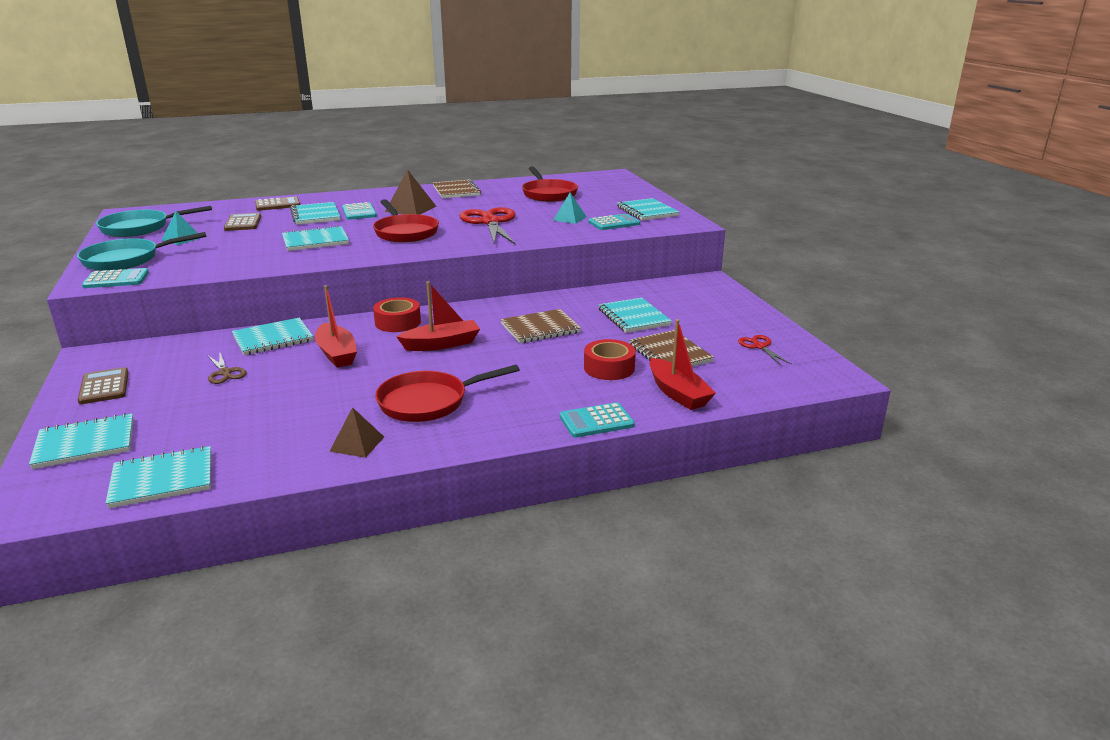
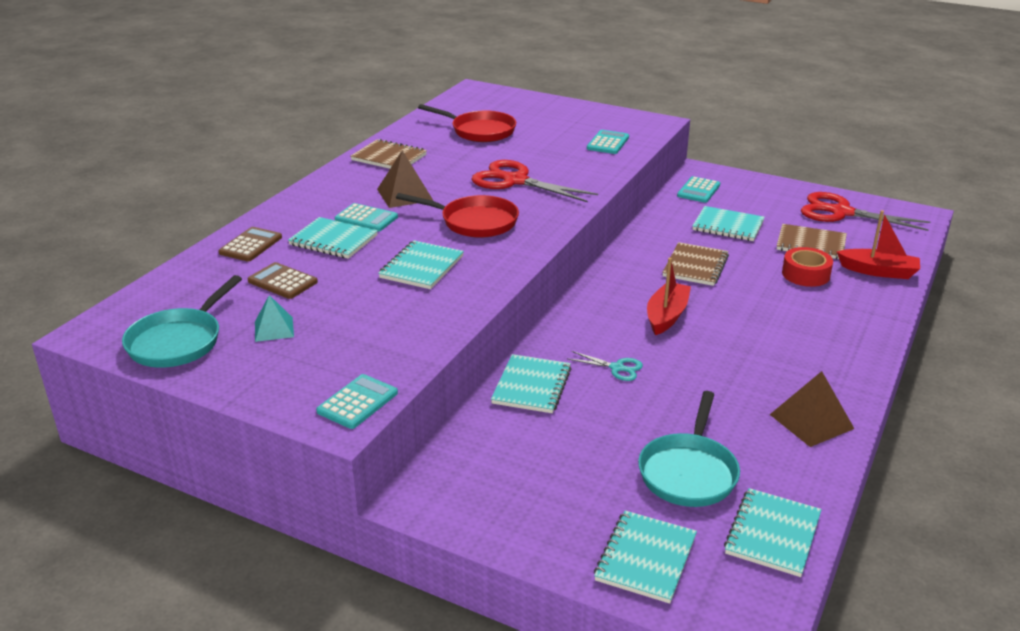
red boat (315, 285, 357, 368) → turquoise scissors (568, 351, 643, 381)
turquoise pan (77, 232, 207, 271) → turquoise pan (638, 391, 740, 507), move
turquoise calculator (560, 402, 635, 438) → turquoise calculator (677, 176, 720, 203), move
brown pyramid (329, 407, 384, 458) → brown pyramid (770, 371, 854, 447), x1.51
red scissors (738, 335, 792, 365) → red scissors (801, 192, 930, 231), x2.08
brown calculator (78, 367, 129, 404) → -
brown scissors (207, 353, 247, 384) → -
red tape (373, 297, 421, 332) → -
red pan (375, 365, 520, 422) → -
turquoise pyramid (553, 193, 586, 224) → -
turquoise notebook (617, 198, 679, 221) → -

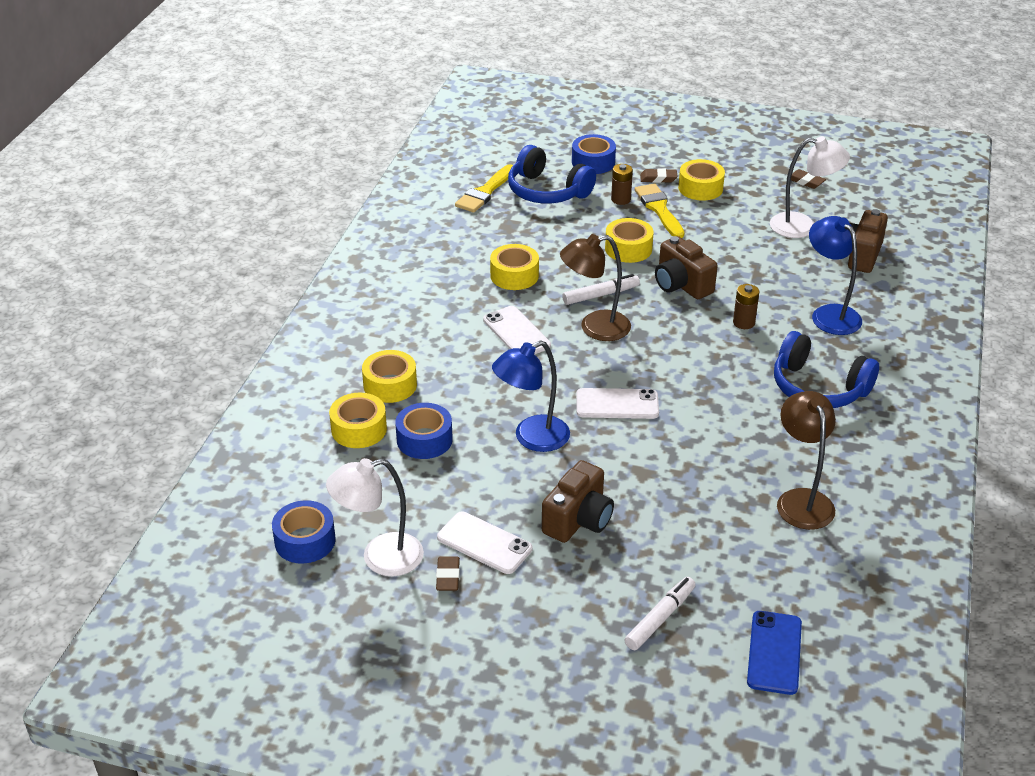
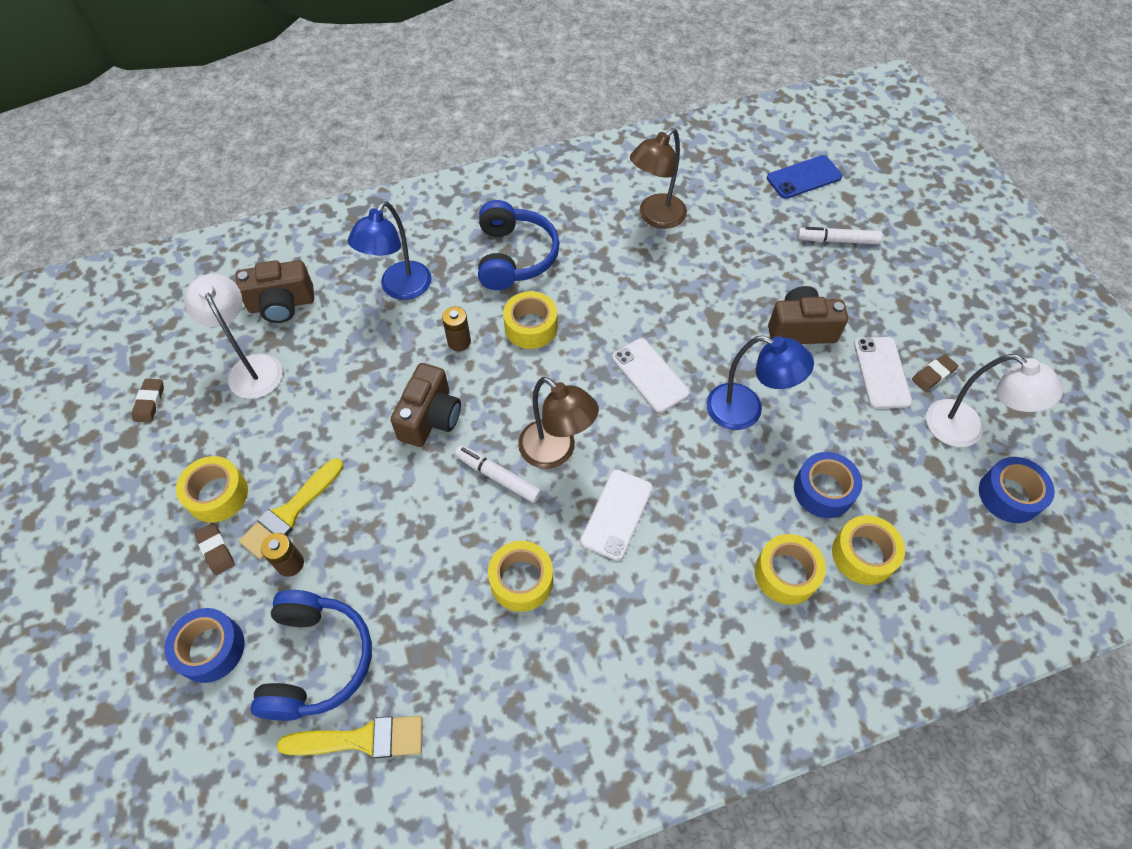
yellow tape (605, 218, 654, 263) → yellow tape (503, 291, 558, 349), move

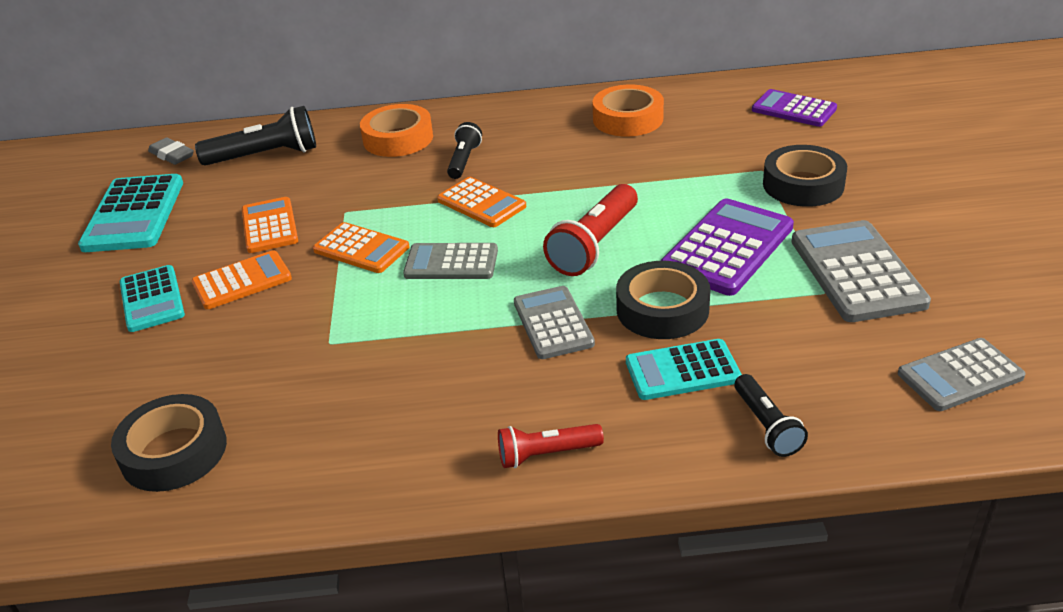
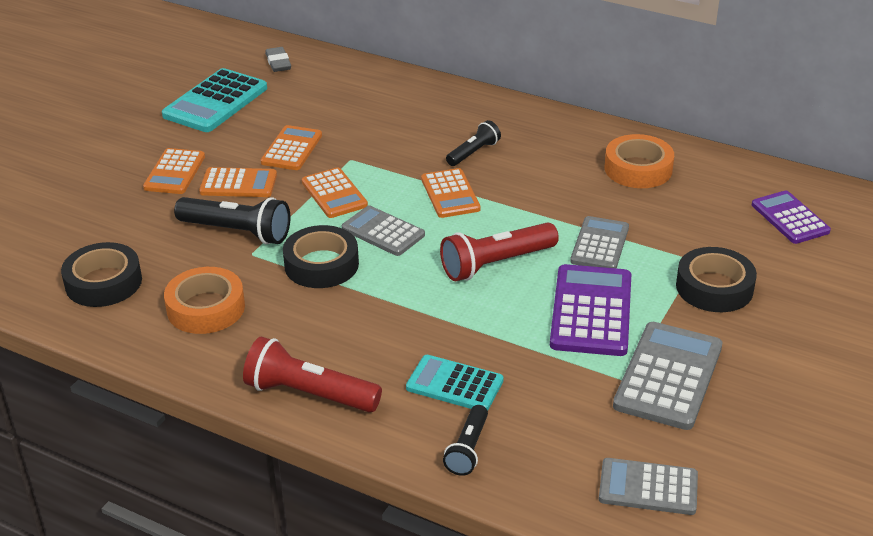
turquoise calculator (120, 265, 185, 332) → orange calculator (143, 148, 205, 194)
orange tape (360, 104, 433, 157) → orange tape (164, 267, 245, 334), move
black flashlight (195, 106, 316, 166) → black flashlight (174, 197, 290, 244), move
red flashlight (498, 424, 604, 468) → red flashlight (243, 337, 382, 412), x1.67
black tape (616, 261, 710, 339) → black tape (283, 225, 359, 288), move
purple calculator (660, 198, 794, 296) → purple calculator (550, 264, 631, 356), 60 degrees counterclockwise
grey calculator (514, 286, 595, 359) → grey calculator (570, 216, 629, 268), move

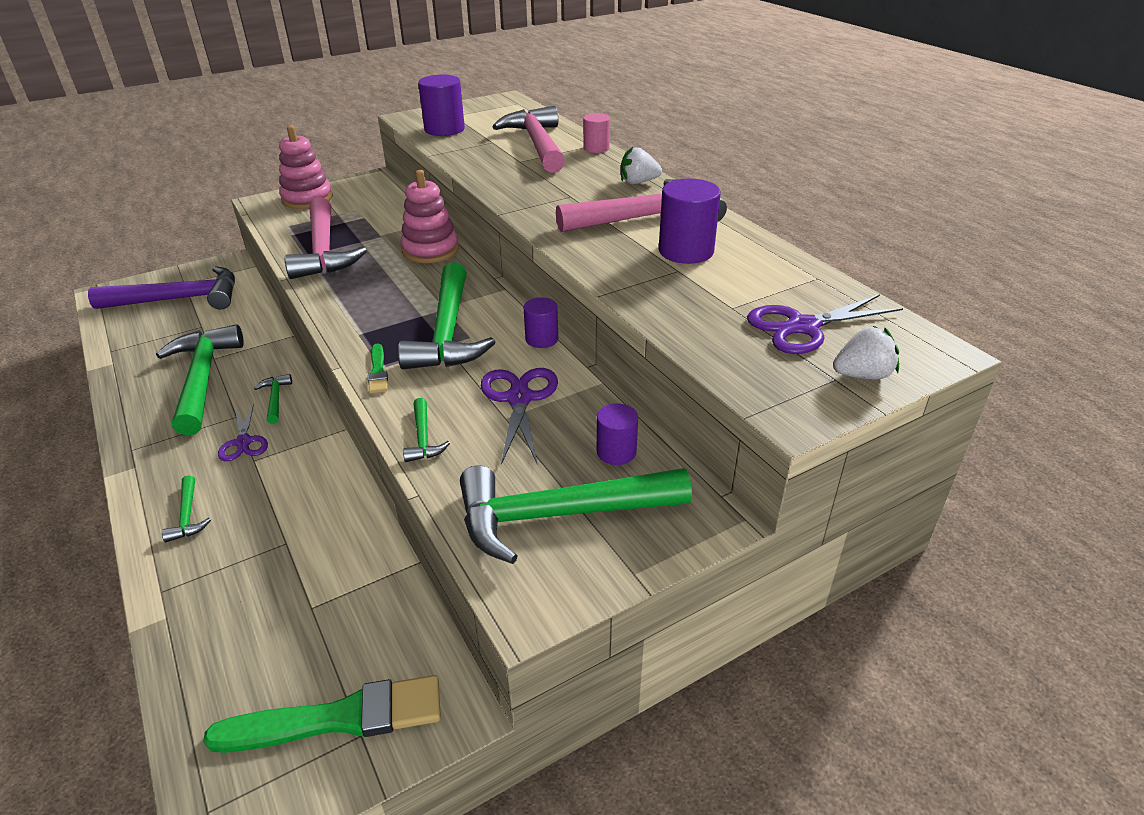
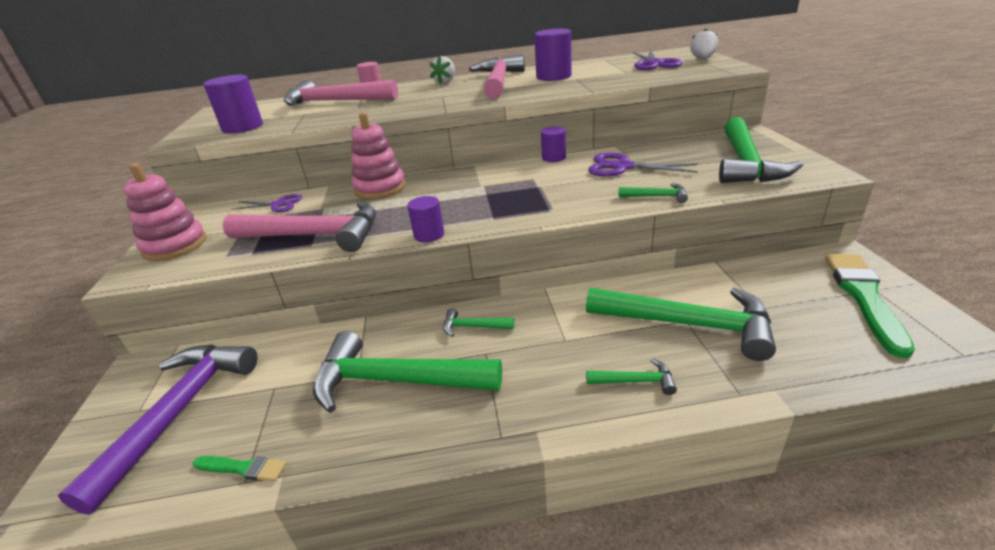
green brush (368, 344, 388, 394) → green brush (193, 456, 286, 481), move
purple scissors (218, 403, 268, 462) → purple scissors (231, 194, 302, 212), move
purple cylinder (597, 404, 638, 465) → purple cylinder (407, 196, 444, 243), move
green hammer (398, 262, 496, 369) → green hammer (586, 287, 776, 361), move

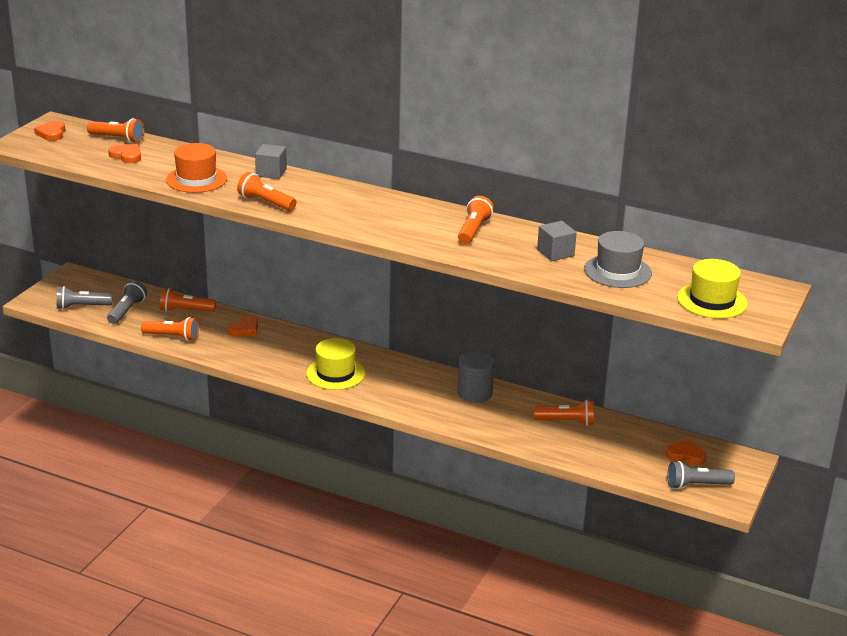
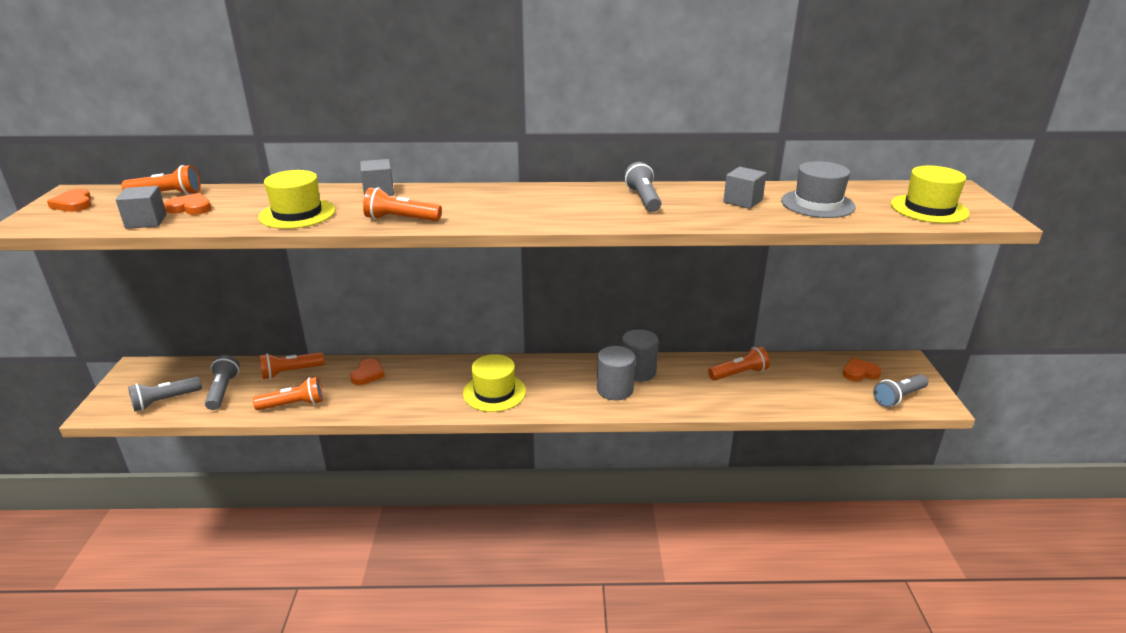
- → grey cube (116, 186, 167, 229)
orange hat (166, 143, 227, 193) → yellow hat (258, 170, 335, 229)
- → grey cylinder (597, 346, 636, 400)
orange flashlight (458, 196, 494, 244) → grey flashlight (625, 162, 661, 212)

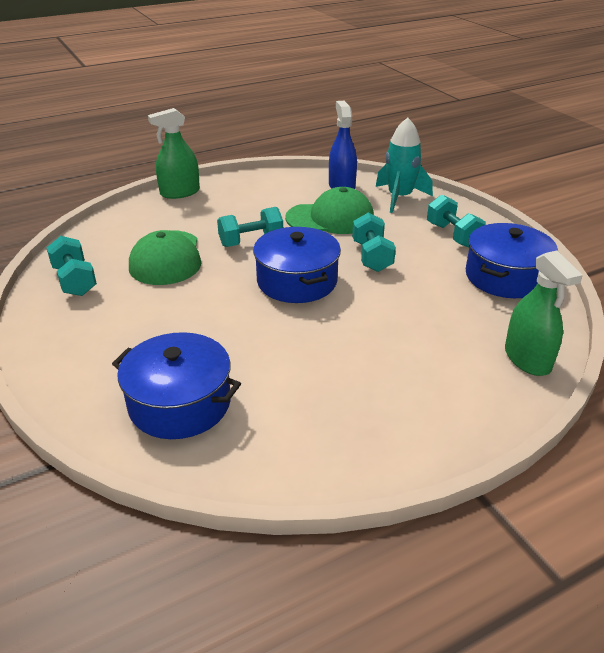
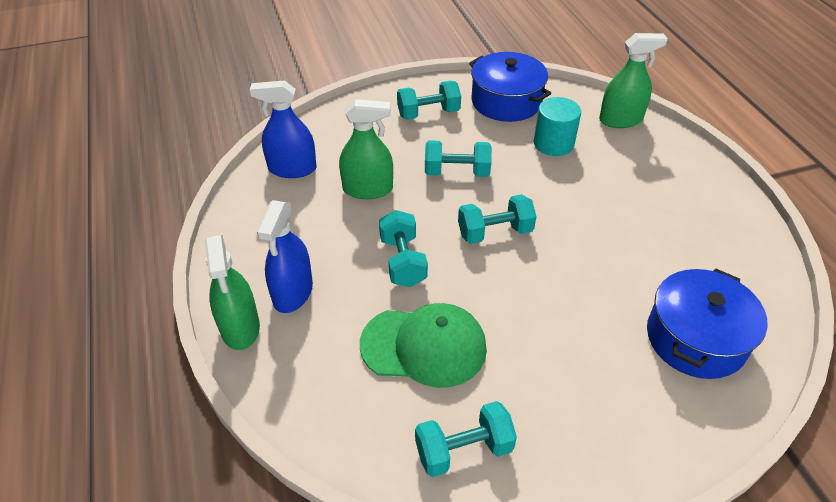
- → blue spray bottle (257, 200, 313, 313)
green cap (285, 187, 374, 234) → green spray bottle (339, 99, 393, 199)
blue pot (253, 227, 341, 303) → turquoise dumbbell (458, 194, 537, 244)
- → turquoise cylinder (534, 97, 581, 156)
turquoise rocket (376, 117, 433, 213) → -

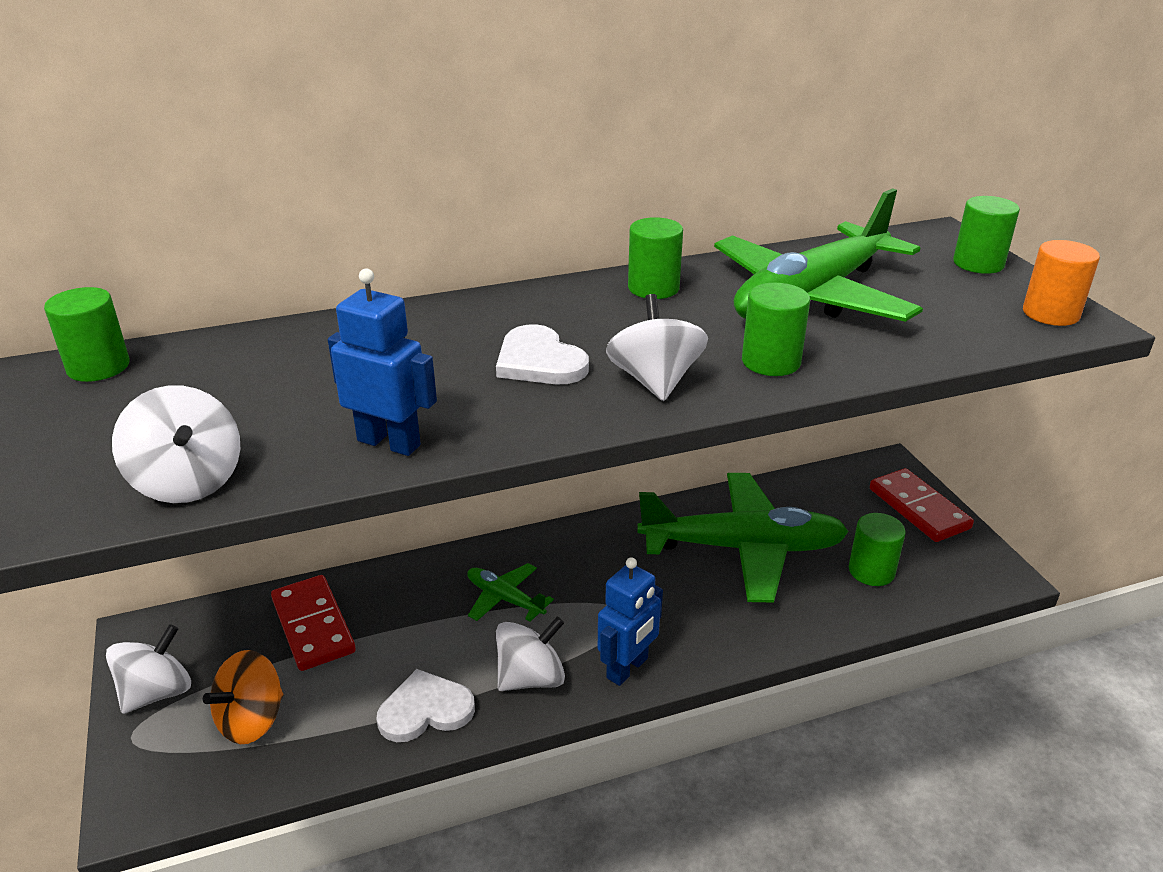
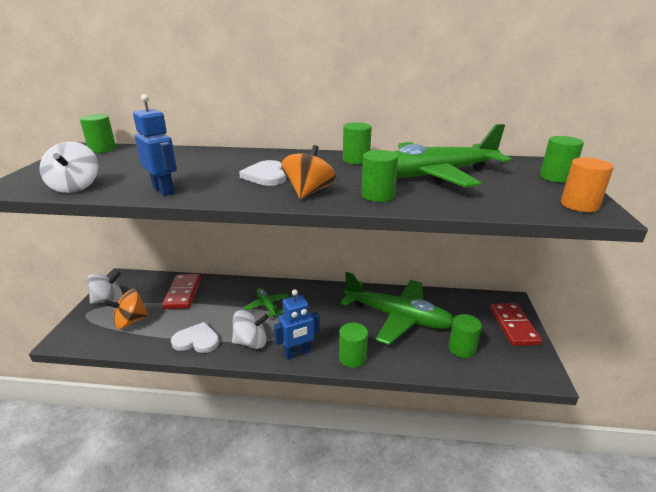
white spinning top (606, 294, 708, 401) → orange spinning top (282, 145, 335, 199)
- → green cylinder (339, 323, 368, 368)

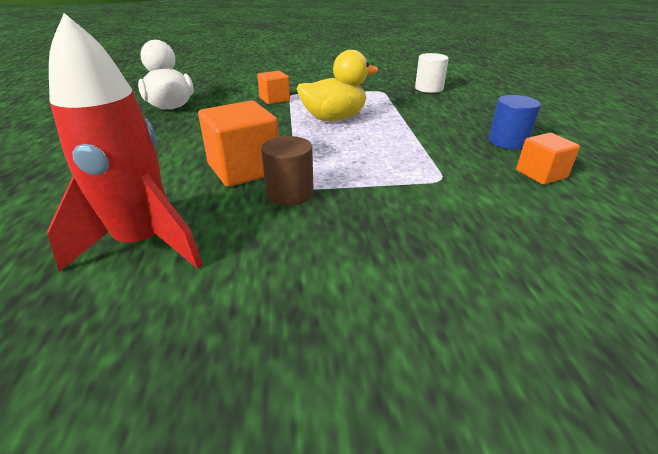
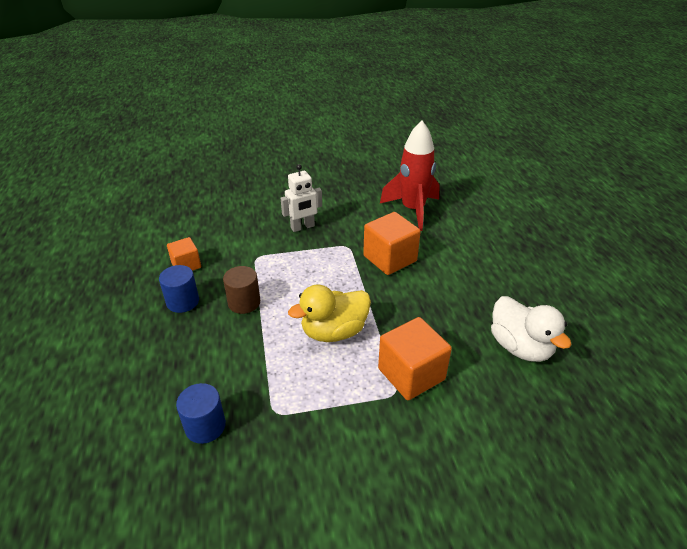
white cylinder (415, 53, 449, 93) → blue cylinder (176, 383, 226, 444)
brown cylinder (261, 136, 313, 206) → brown cylinder (223, 266, 260, 314), move
- → white robot (281, 164, 322, 232)
orange cube (257, 71, 290, 104) → orange cube (378, 317, 452, 400), x1.67

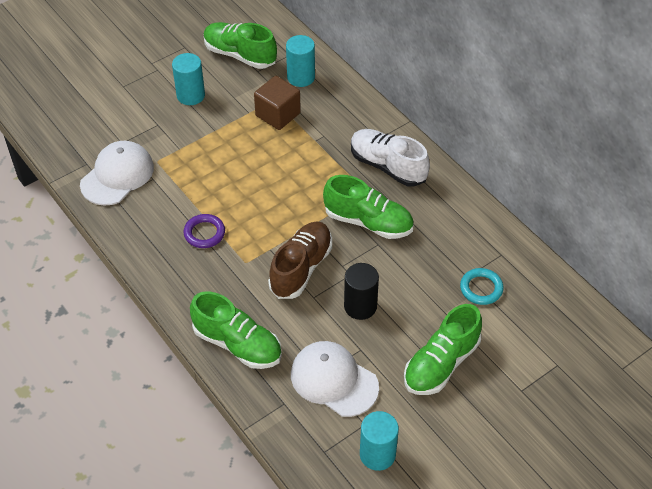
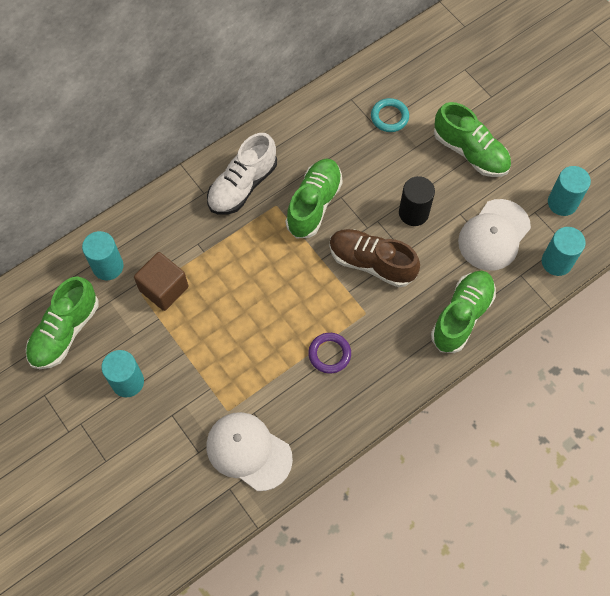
- → turquoise cylinder (542, 227, 586, 276)

